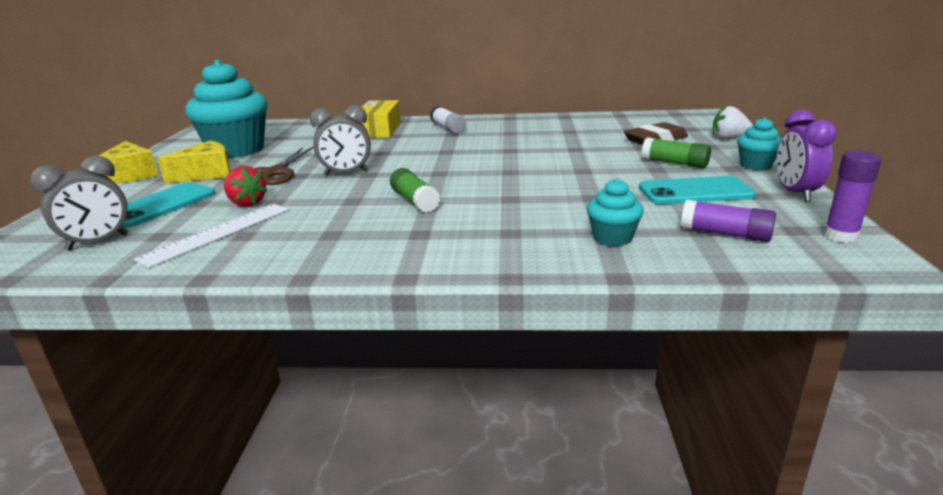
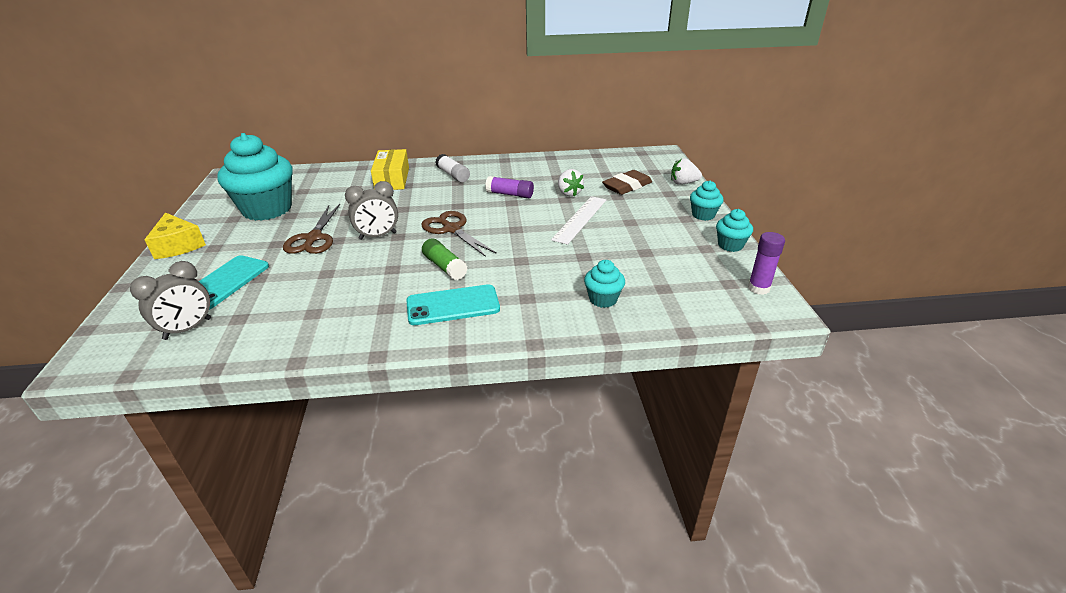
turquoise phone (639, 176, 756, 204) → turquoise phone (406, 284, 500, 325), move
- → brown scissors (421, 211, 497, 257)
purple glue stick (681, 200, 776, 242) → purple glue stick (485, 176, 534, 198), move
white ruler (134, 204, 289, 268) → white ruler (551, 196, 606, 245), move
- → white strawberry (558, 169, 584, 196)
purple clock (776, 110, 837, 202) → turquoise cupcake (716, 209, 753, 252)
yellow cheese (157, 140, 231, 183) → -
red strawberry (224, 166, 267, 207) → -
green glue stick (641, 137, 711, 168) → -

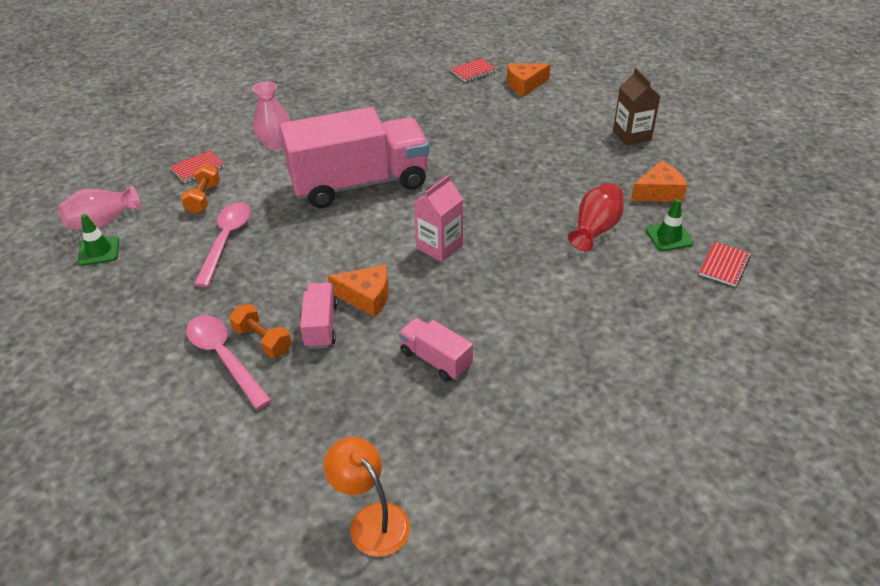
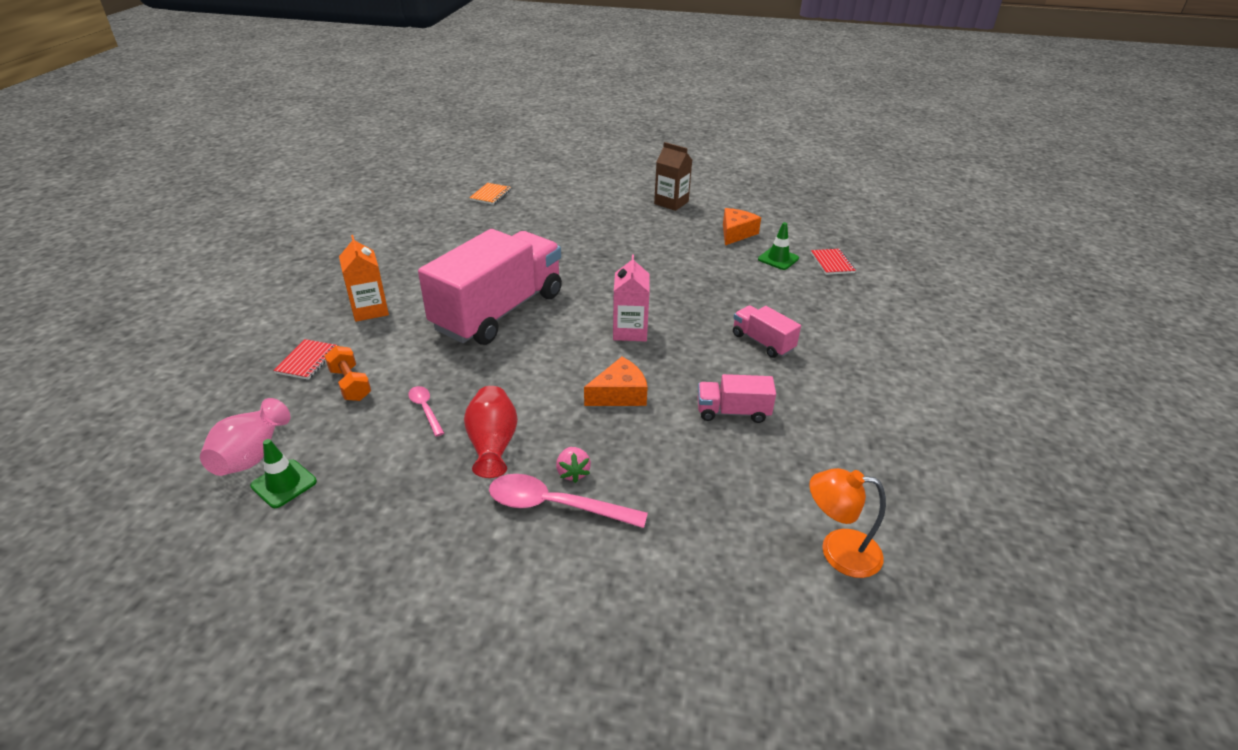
pink vase (252, 82, 290, 150) → orange carton (339, 235, 389, 322)
pink spoon (194, 202, 251, 287) → pink spoon (408, 386, 444, 437), x0.54
red vase (568, 183, 624, 251) → red vase (464, 386, 518, 478), move
red notebook (450, 58, 497, 82) → orange notebook (469, 183, 511, 205)
orange dumbbell (229, 304, 292, 358) → pink strawberry (556, 447, 591, 483)
pink truck (300, 282, 338, 349) → pink truck (733, 305, 801, 358), move
orange cheese (507, 63, 551, 96) → -

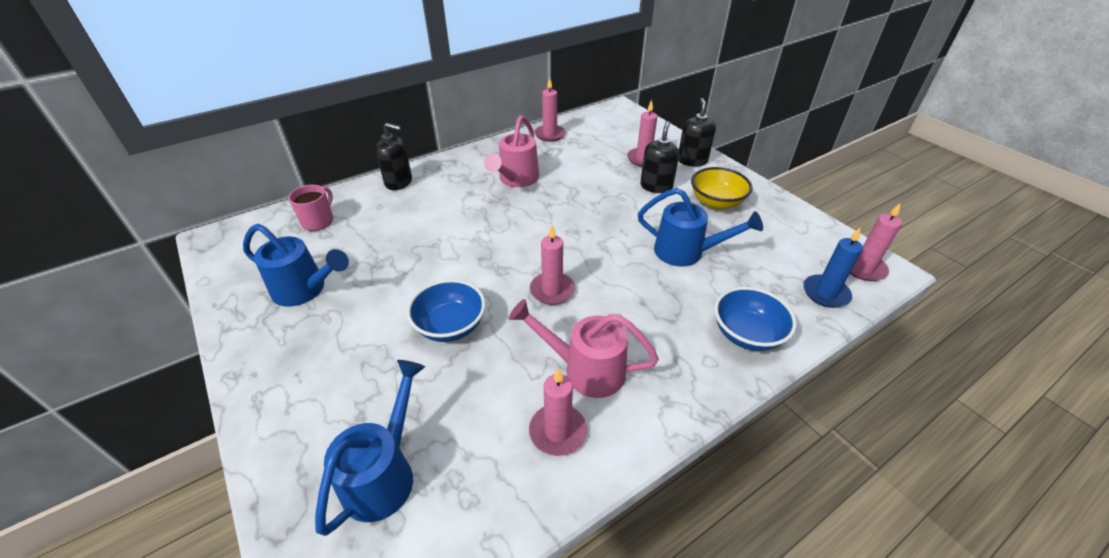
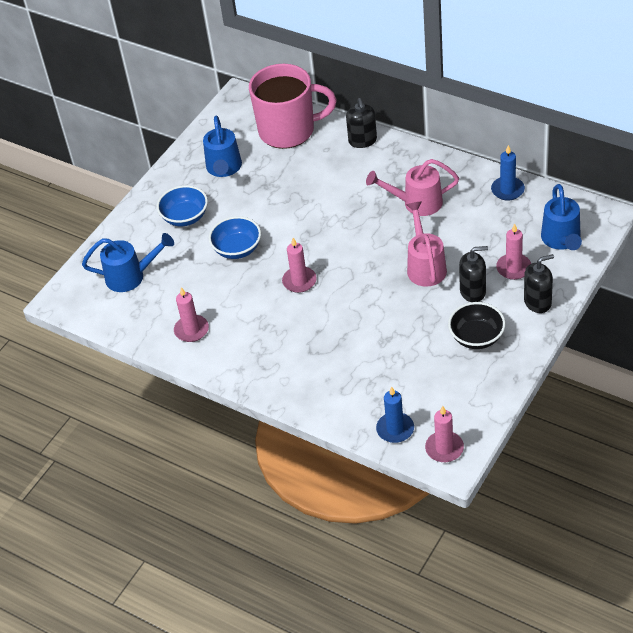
blue bowl (714, 287, 797, 351) → blue bowl (157, 185, 208, 226), move
pink mug (288, 185, 333, 231) → pink mug (249, 64, 337, 149), x2.28
pink watering can (509, 299, 659, 398) → pink watering can (406, 201, 447, 287), move
yellow bowl (691, 167, 753, 209) → black bowl (448, 302, 506, 349)
pink candle (534, 78, 566, 142) → blue candle (491, 145, 525, 200)
blue watering can (638, 188, 763, 266) → blue watering can (541, 184, 582, 250), move

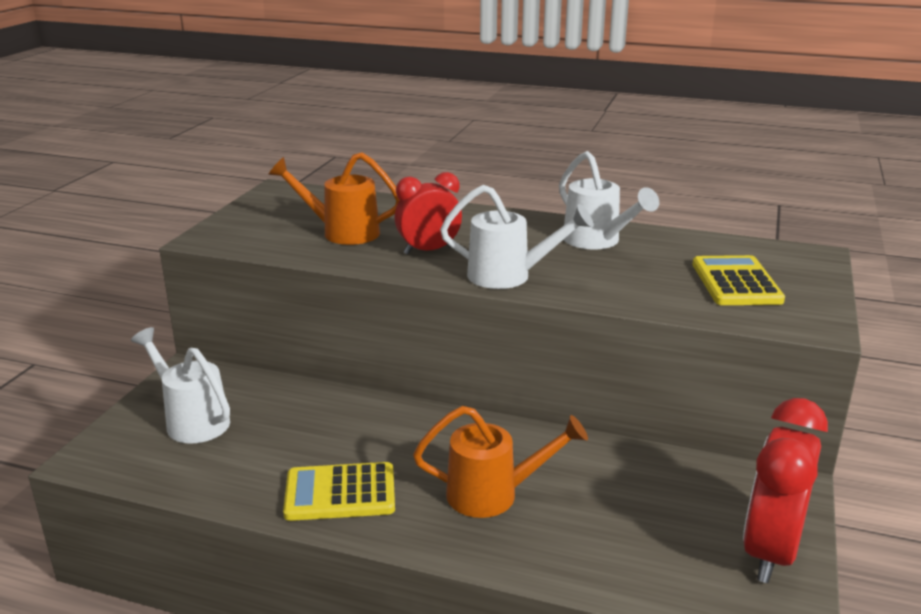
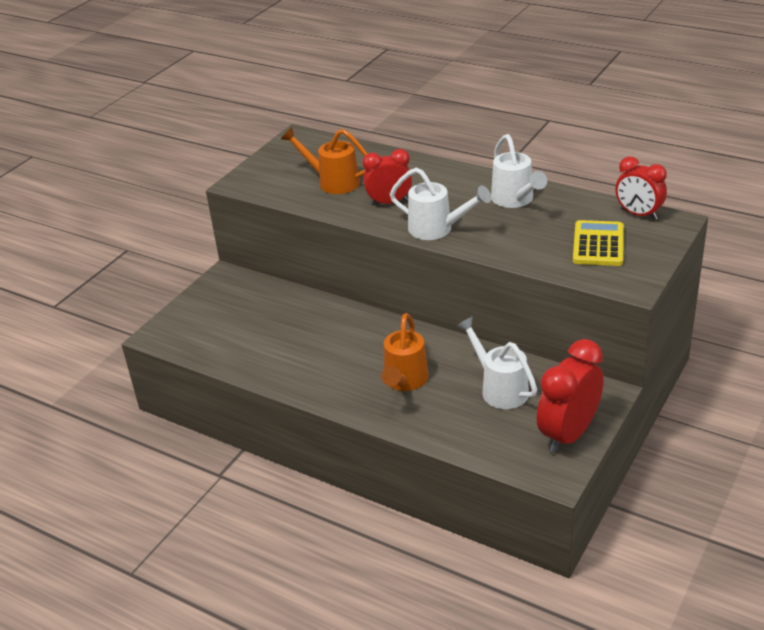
orange watering can (413, 406, 588, 518) → orange watering can (381, 313, 429, 391), 90 degrees clockwise
white watering can (131, 327, 230, 443) → white watering can (457, 316, 538, 409), move
- → red clock (615, 156, 667, 220)
yellow calculator (283, 462, 395, 521) → -

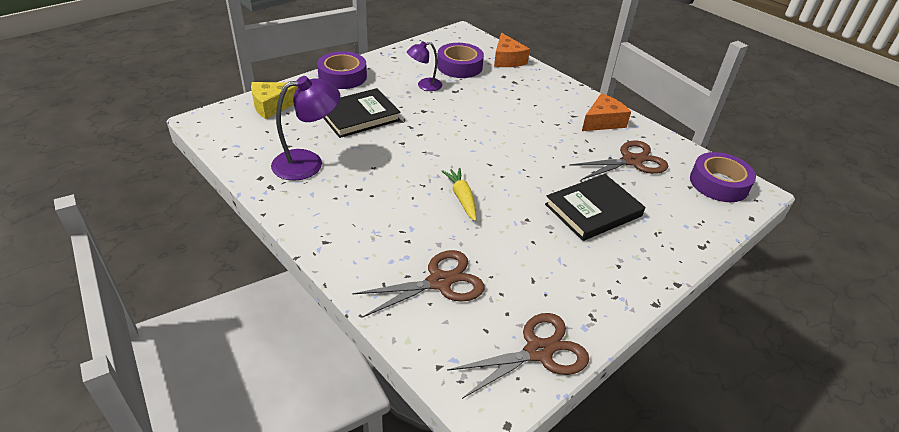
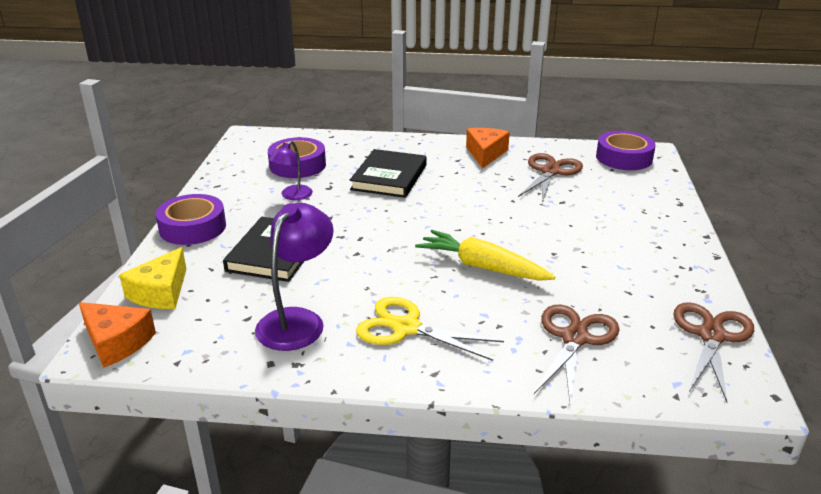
orange cheese (494, 33, 530, 67) → orange cheese (79, 302, 156, 368), move
black book (545, 174, 645, 241) → black book (350, 149, 426, 198), move
- → yellow scissors (356, 297, 504, 361)
yellow carrot (442, 168, 476, 221) → yellow carrot (415, 230, 555, 281), x1.53

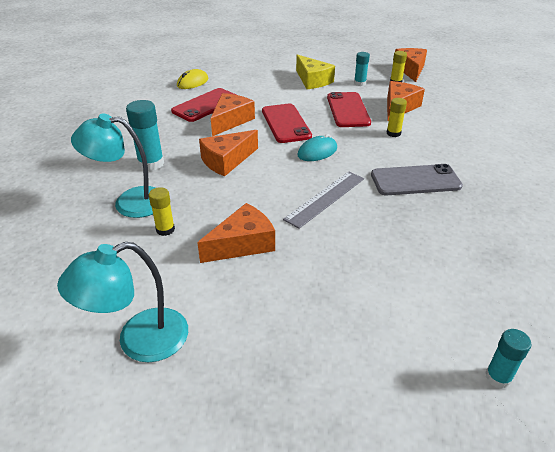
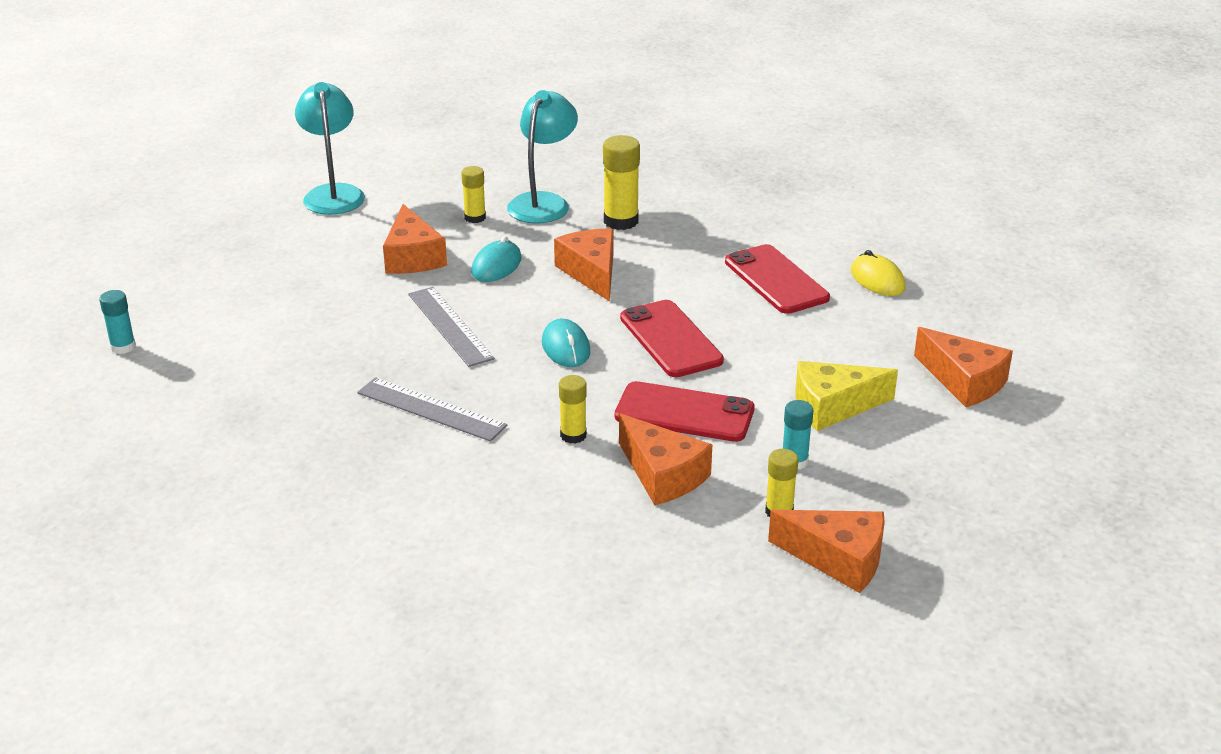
grey phone (371, 164, 463, 195) → grey ruler (357, 377, 507, 442)
- → turquoise mouse (471, 236, 522, 282)
turquoise glue stick (126, 100, 164, 171) → yellow glue stick (603, 135, 640, 230)
red phone (262, 104, 312, 143) → red phone (620, 300, 724, 377), 60 degrees clockwise
orange cheese (211, 93, 255, 136) → orange cheese (914, 327, 1013, 407), move

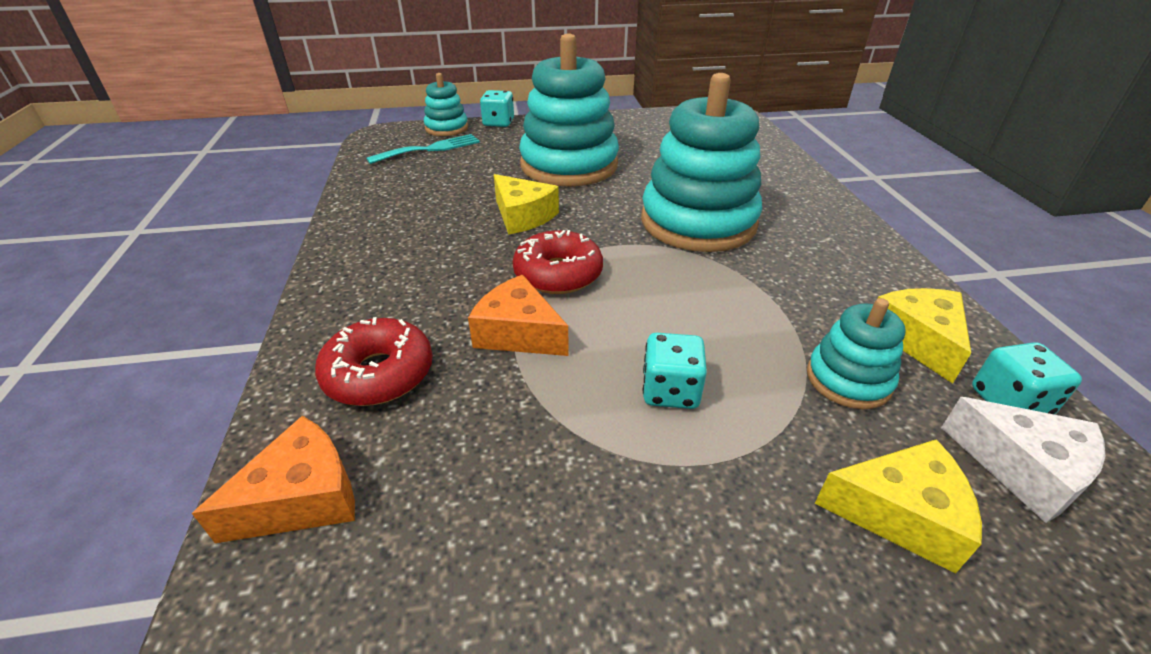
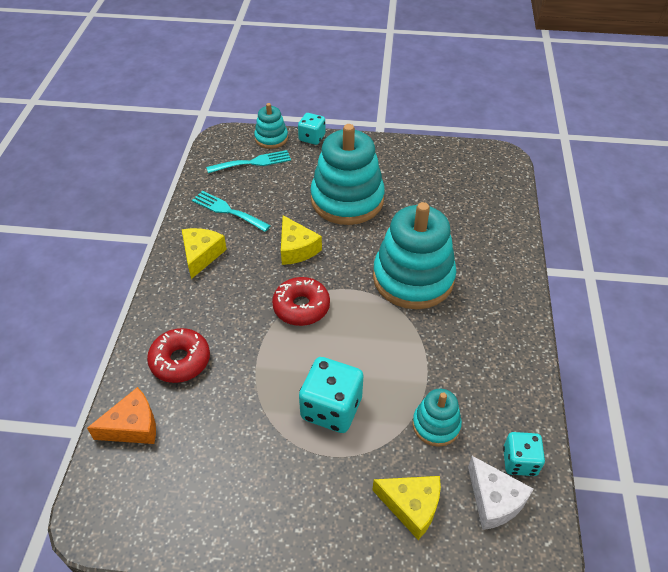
yellow cheese (878, 288, 971, 384) → yellow cheese (182, 228, 227, 279), move
- → turquoise fork (192, 191, 271, 232)
turquoise dice (643, 333, 707, 409) → turquoise dice (299, 357, 364, 433), x1.64
orange cheese (468, 275, 569, 356) → -

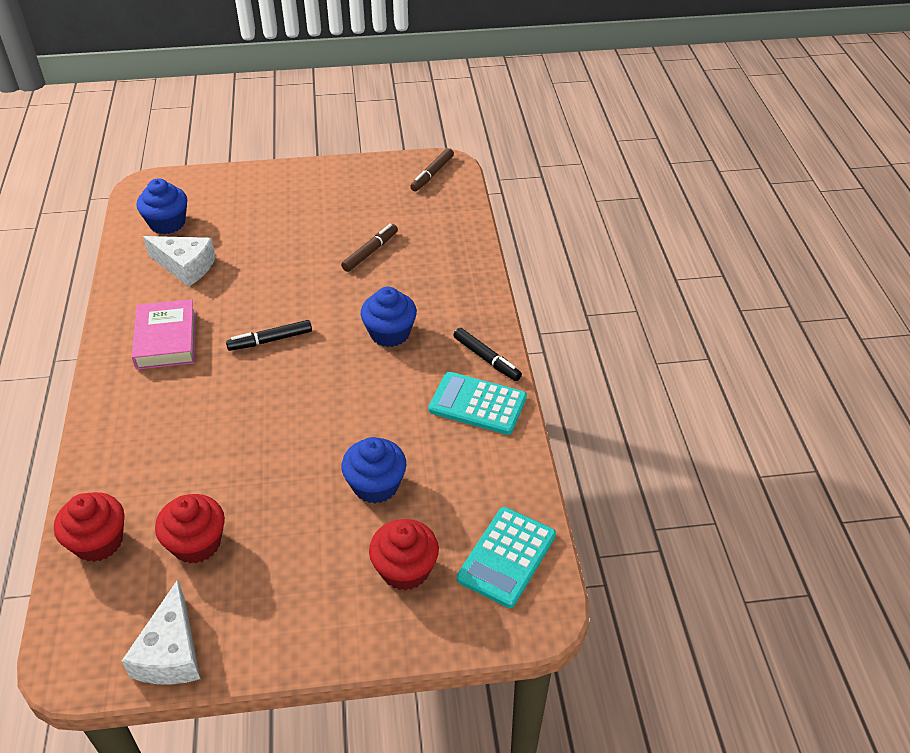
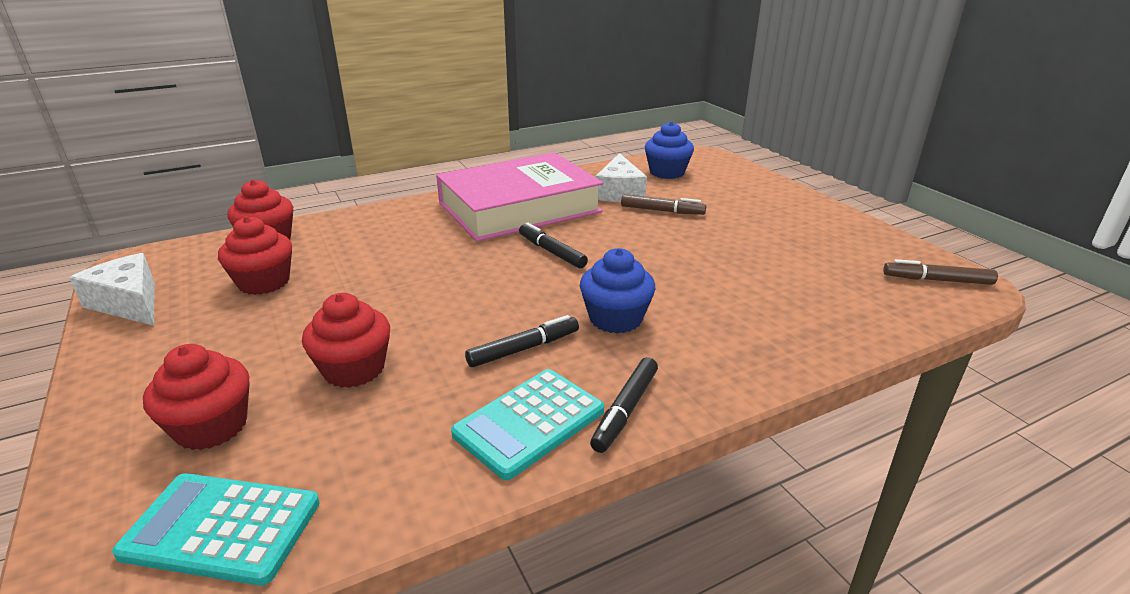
white cheese (122, 579, 200, 685) → white cheese (69, 253, 154, 326), 60 degrees clockwise
blue cupcake (341, 437, 406, 504) → red cupcake (302, 293, 390, 388)
pink book (132, 299, 196, 370) → pink book (436, 152, 603, 241), x1.82
turquoise calculator (428, 372, 527, 435) → turquoise calculator (451, 369, 604, 480), 135 degrees counterclockwise
- → black marker (465, 315, 579, 367)
brown marker (341, 224, 398, 272) → brown marker (621, 194, 706, 215), move

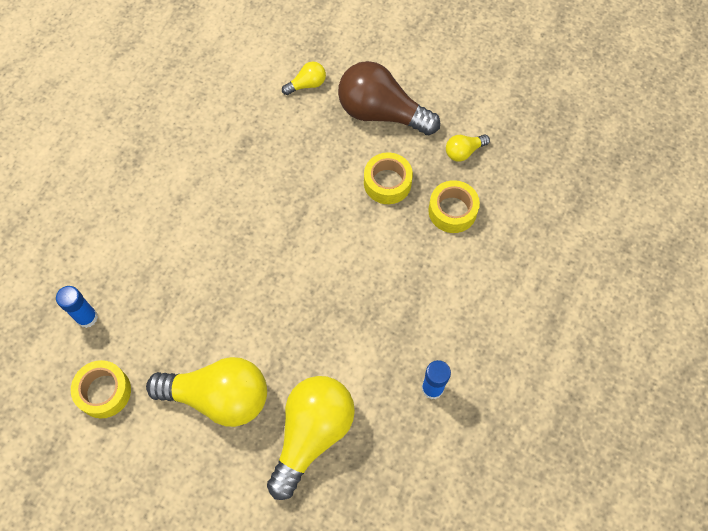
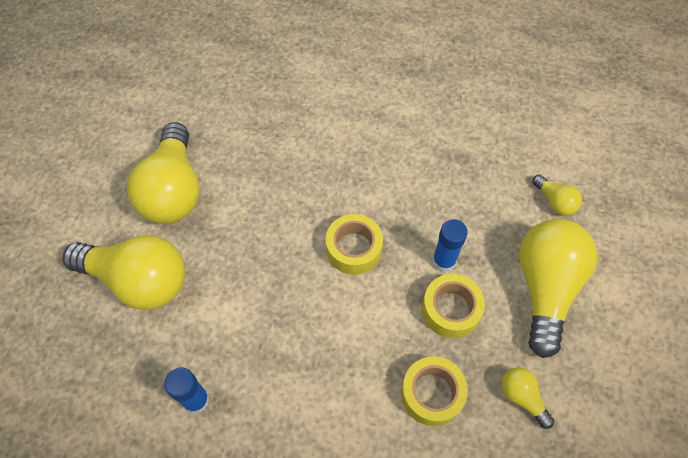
yellow tape (71, 360, 131, 418) → yellow tape (326, 214, 383, 275), move
blue glue stick (56, 286, 98, 328) → blue glue stick (432, 219, 468, 272), move
brown light bulb (338, 61, 440, 135) → yellow light bulb (519, 219, 597, 358)

